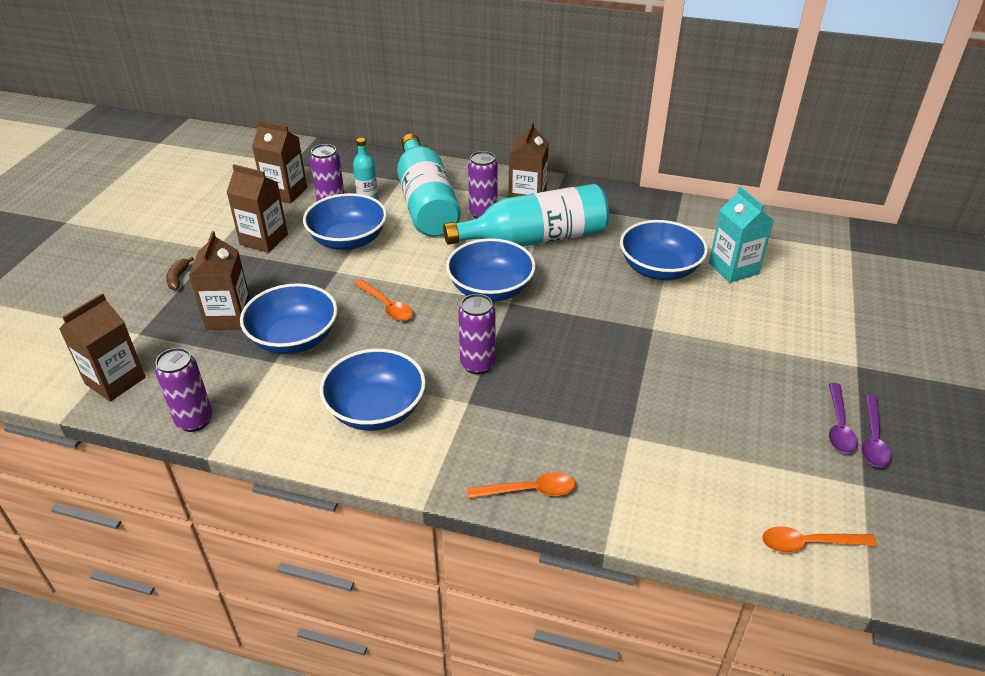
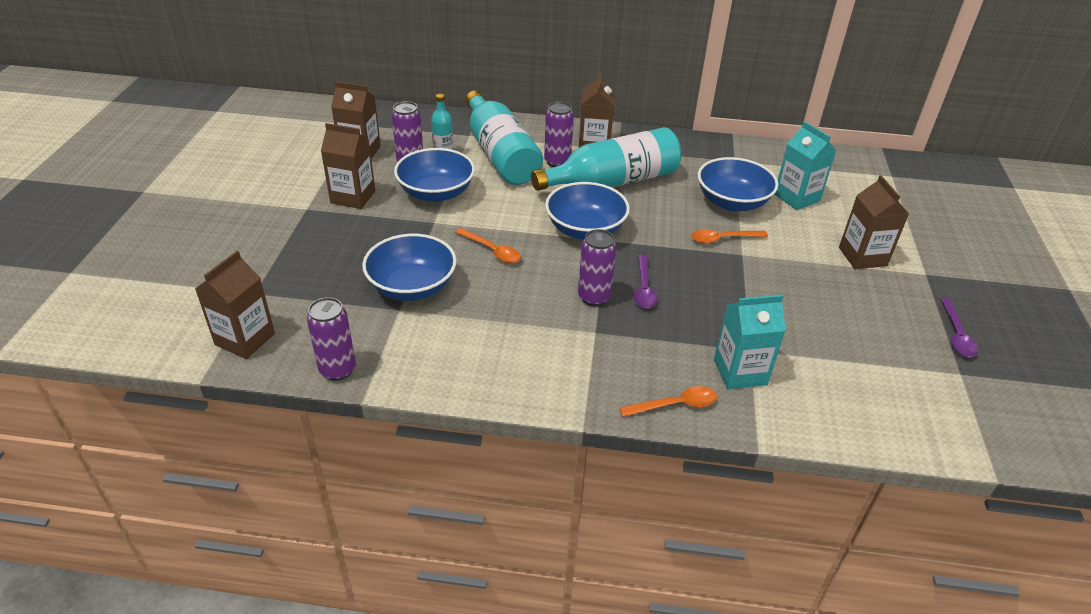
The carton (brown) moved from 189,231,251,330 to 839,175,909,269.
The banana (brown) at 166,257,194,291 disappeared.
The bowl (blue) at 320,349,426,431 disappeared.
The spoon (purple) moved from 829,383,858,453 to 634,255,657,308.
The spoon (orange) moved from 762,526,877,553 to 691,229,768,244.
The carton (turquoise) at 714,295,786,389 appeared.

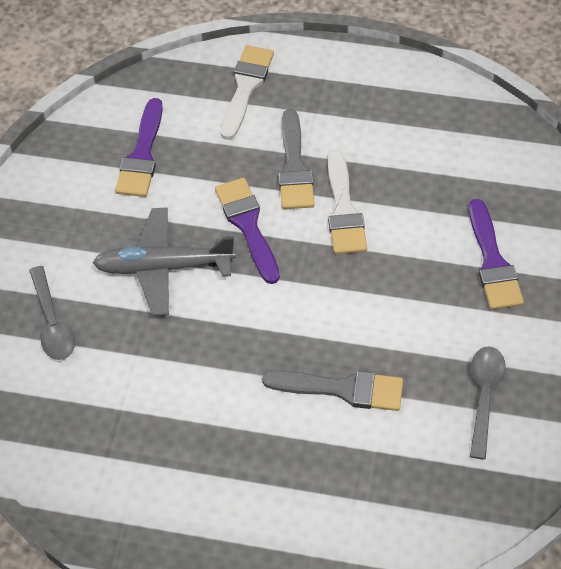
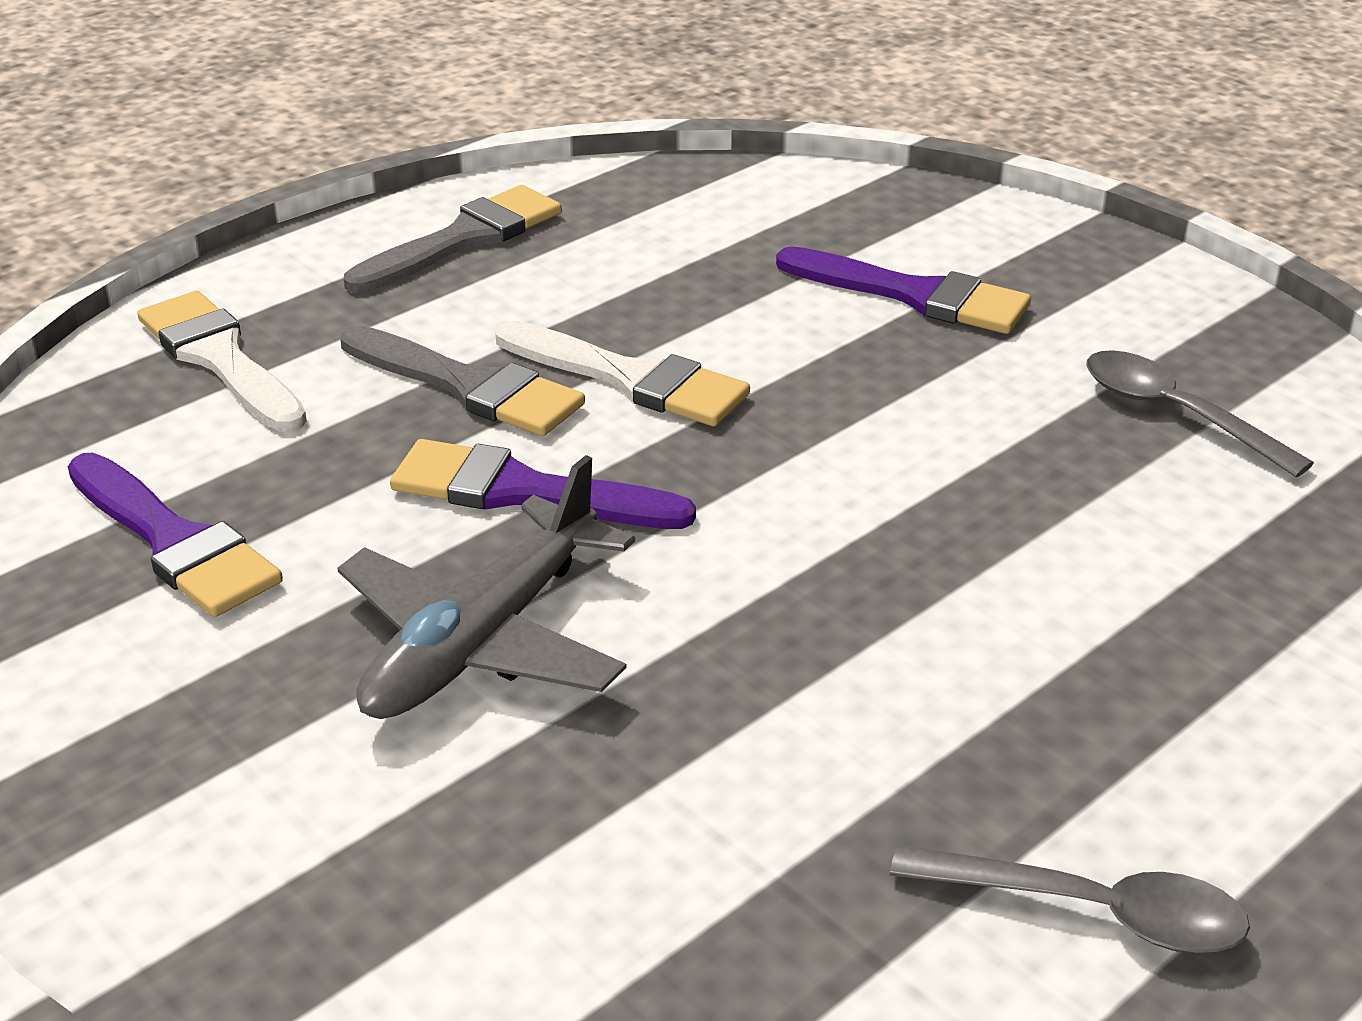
The spoon (grey) moved from 29,266,75,360 to 890,844,1250,953.
The brush (grey) moved from 262,370,403,411 to 344,185,562,293.

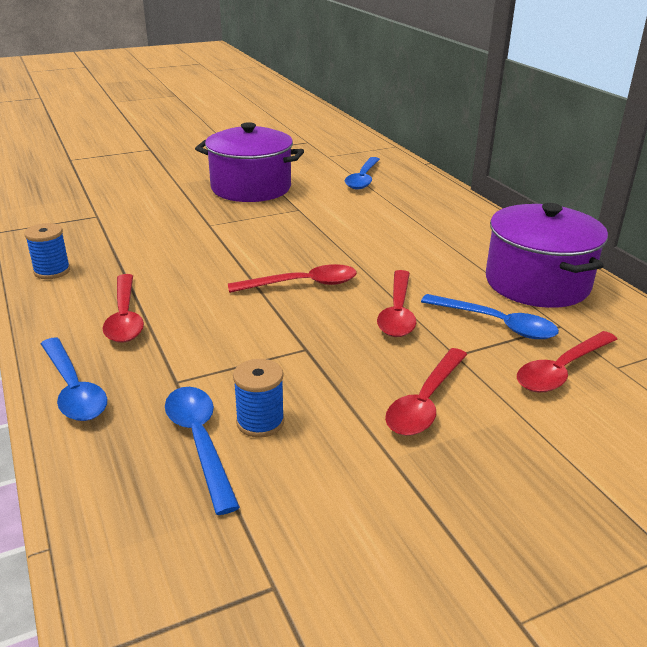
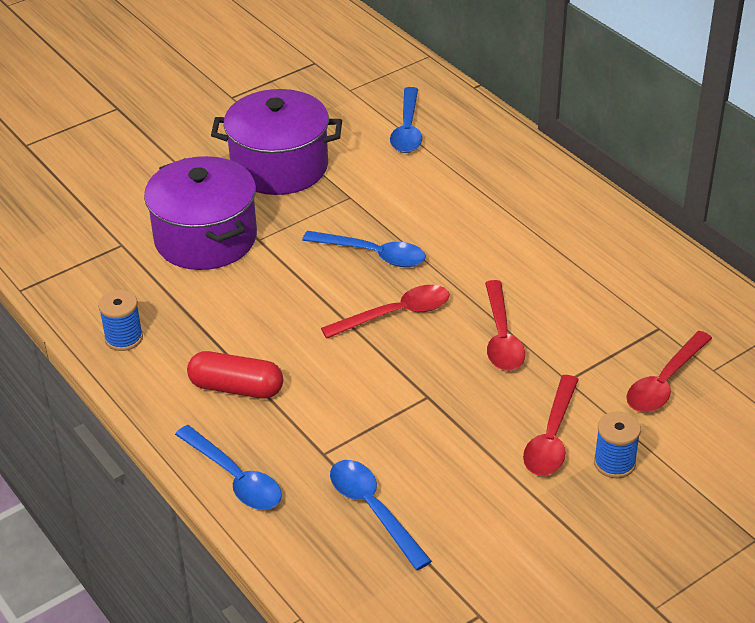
The pot (purple) moved from 486,203,608,308 to 144,156,257,270.
The spoon (red) at 103,274,144,343 was replaced by the capsule (red) at 187,351,283,398.
The spoon (blue) moved from 421,294,559,339 to 302,231,426,267.
The spool (blue) moved from 233,359,285,438 to 594,412,641,478.

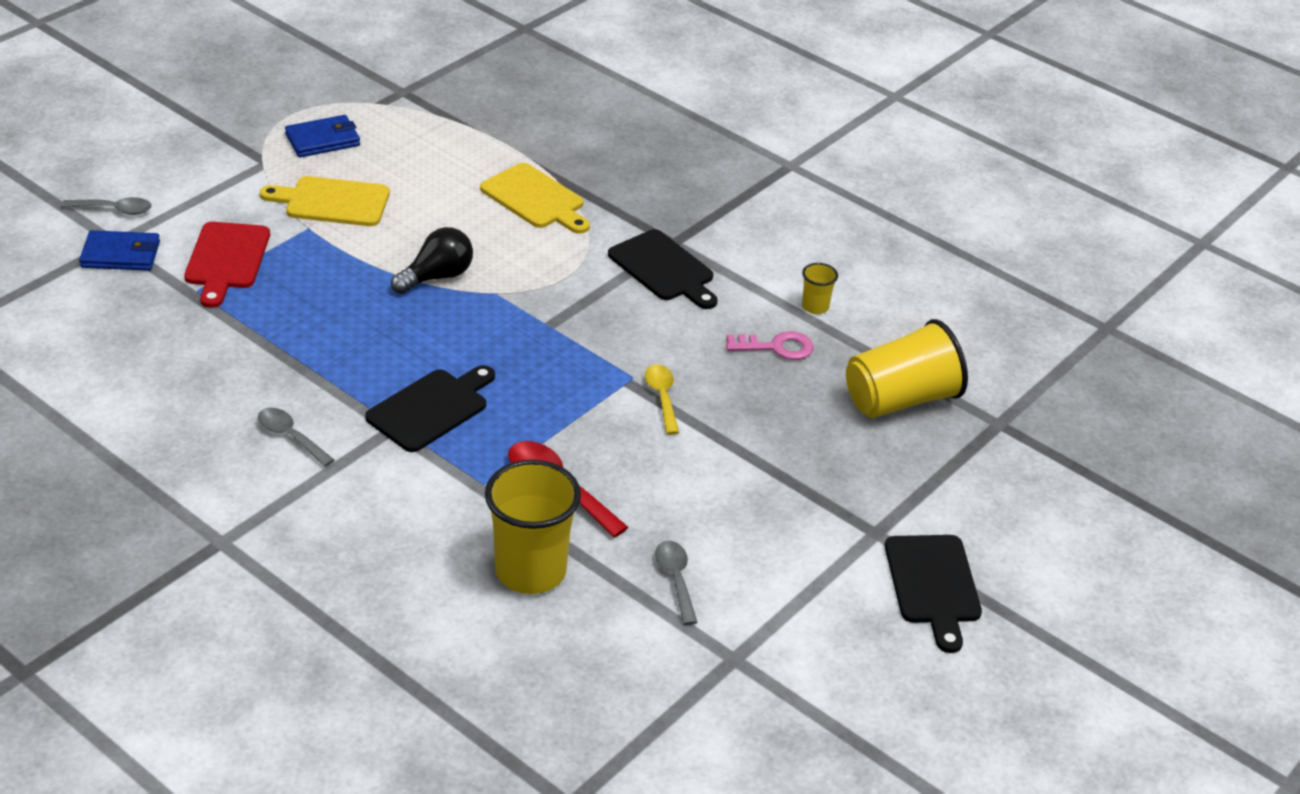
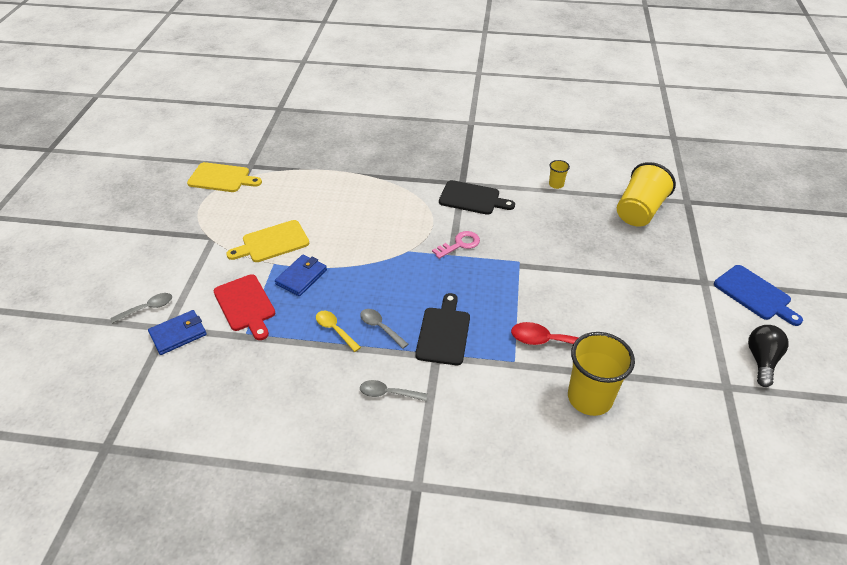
The wallet (blue) moved from 285,115,360,157 to 275,255,327,296.
The cutting board (yellow) moved from 480,163,590,234 to 187,162,262,192.
The light bulb (black) moved from 391,227,473,294 to 748,325,788,387.
The key (pink) moved from 726,331,814,360 to 432,231,480,259.
The spoon (yellow) moved from 645,364,679,435 to 316,311,361,352.
The cutting board (black) at 885,535,982,653 became the cutting board (blue) at 714,265,803,326.
The spoon (grey) moved from 655,541,698,625 to 360,309,408,349.

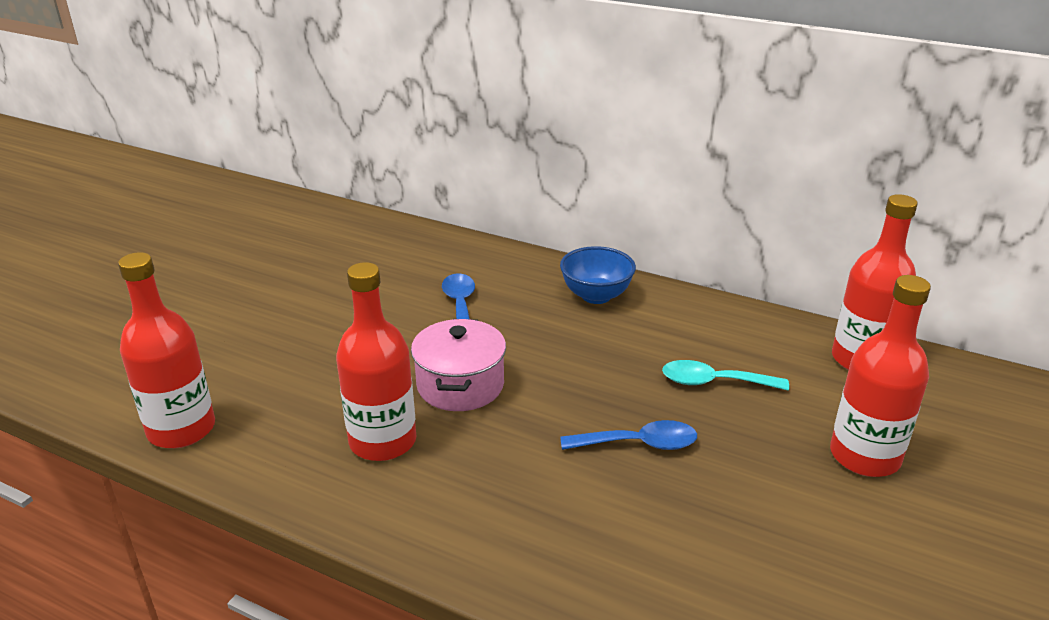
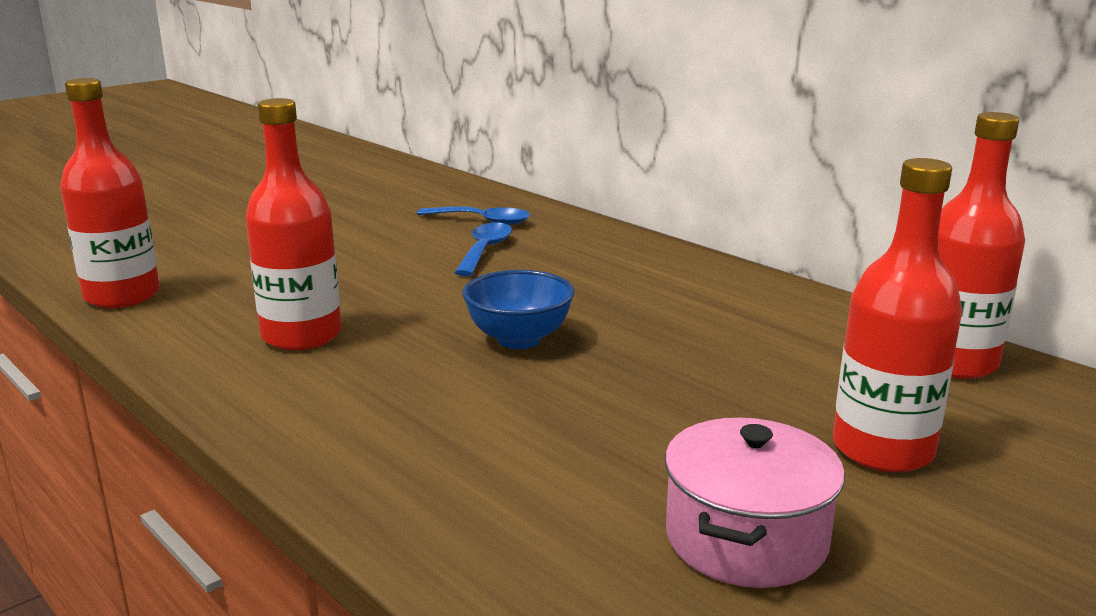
The bowl (blue) moved from 560,246,636,304 to 462,270,574,349.
The pot (pink) moved from 411,319,506,411 to 665,418,845,588.
The spoon (turquoise) at 662,360,789,390 disappeared.
The spoon (blue) moved from 560,420,697,450 to 417,206,530,225.

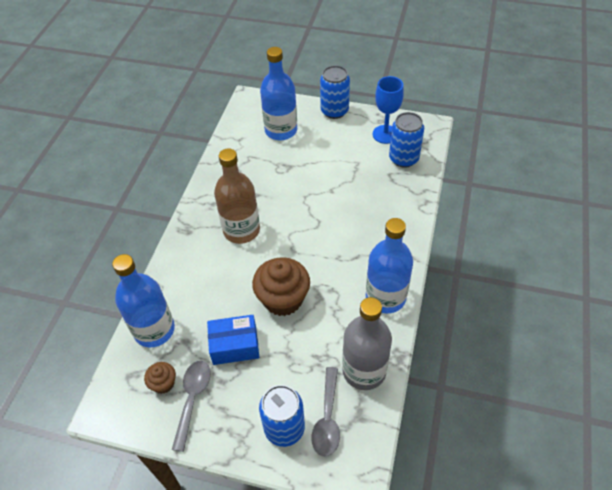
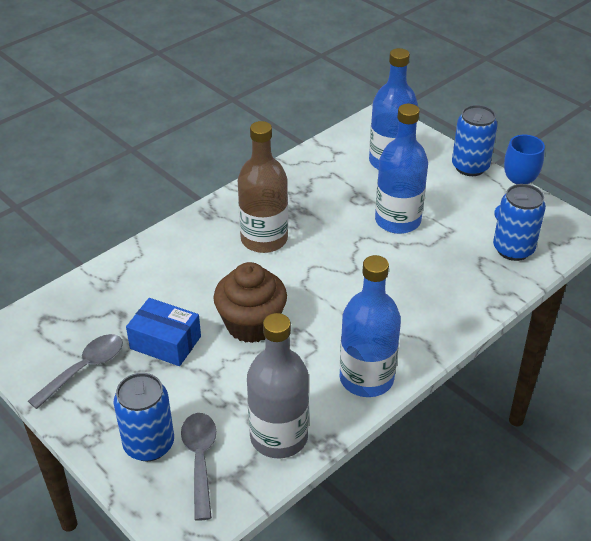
The bottle (blue) moved from 112,254,175,347 to 375,104,428,234.
The cupcake (brown) at 144,362,176,394 disappeared.
The spoon (grey) at 311,367,340,457 turned 135 degrees clockwise.

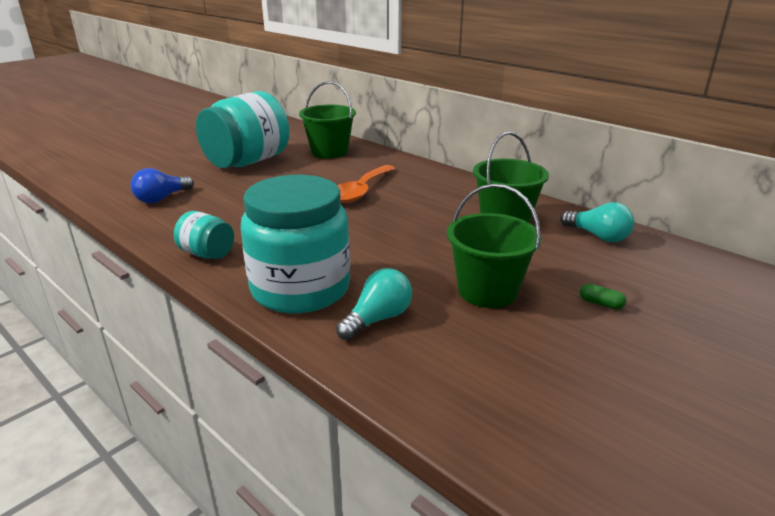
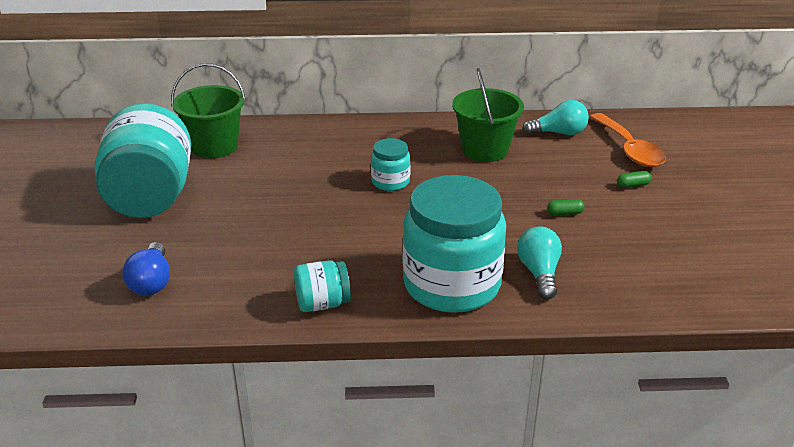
The spoon (orange) moved from 337,165,395,203 to 590,113,666,167.
The bucket (green) at 447,184,542,308 was replaced by the capsule (green) at 547,199,585,216.
The jar (turquoise) at 371,138,410,191 appeared.

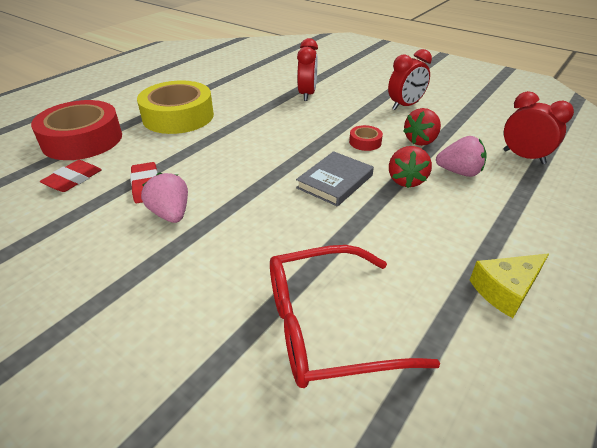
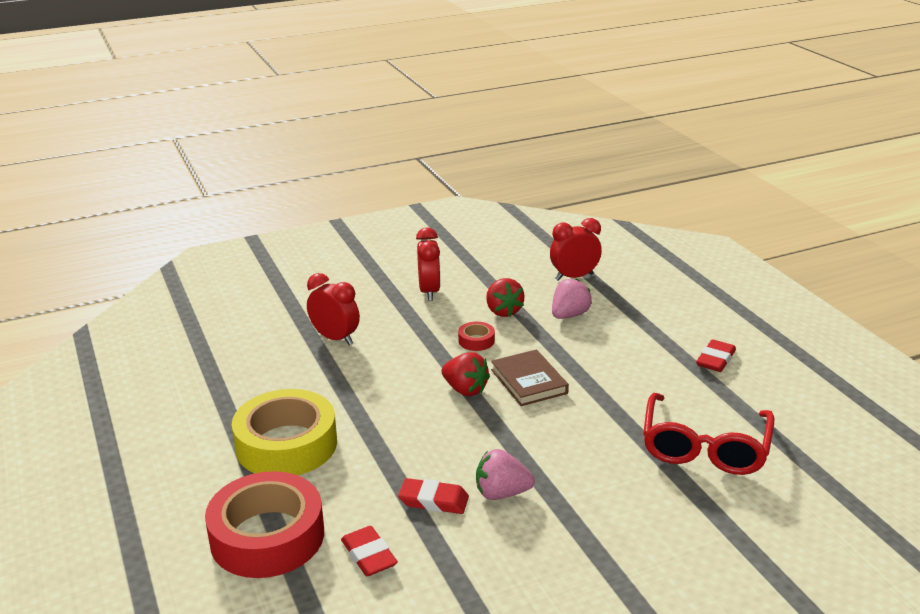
The strawberry (red) moved from 389,146,432,188 to 441,352,490,396.
The book (grey) at 296,151,374,207 became the book (brown) at 491,349,569,406.
The cheese (yellow) at 470,254,549,318 was replaced by the eraser (red) at 696,339,736,372.

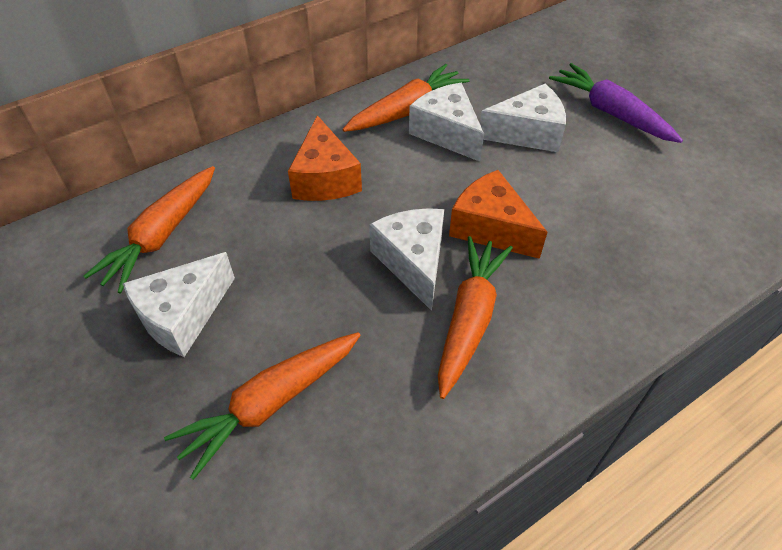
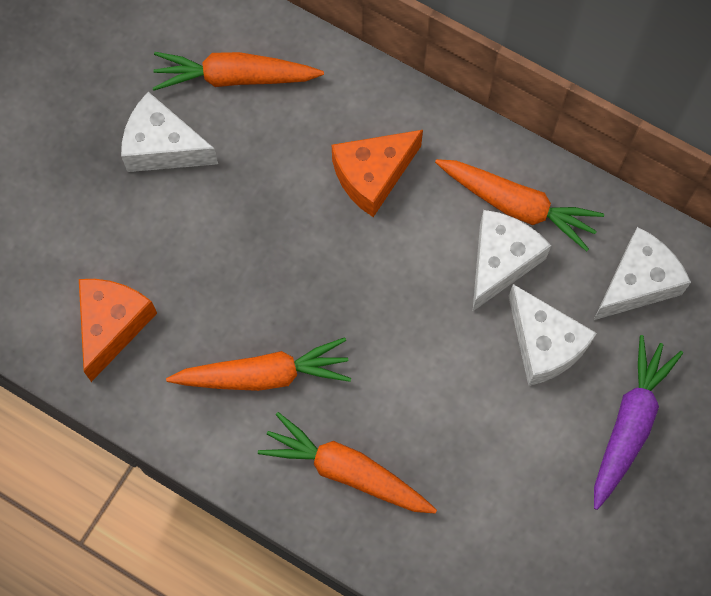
The cheese (orange) moved from 449,170,547,259 to 79,279,157,382.
The cheese (white) moved from 369,208,444,311 to 594,227,691,320.
The carrot (orange) moved from 164,332,361,480 to 258,412,437,514.

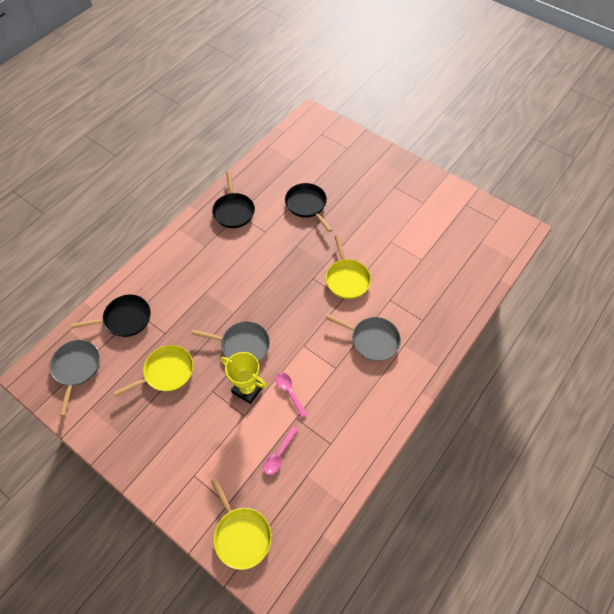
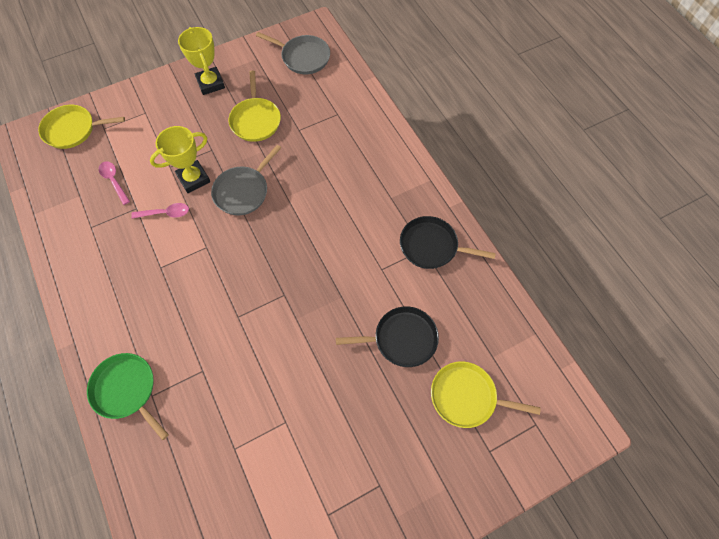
The pan (yellow) moved from 326,235,371,299 to 431,361,541,428.
The pan (black) at 71,295,151,337 disappeared.
The pan (grey) at 326,315,401,361 disappeared.
The trophy (yellow) at 178,27,225,95 appeared.
The pan (green) at 87,353,169,440 appeared.

